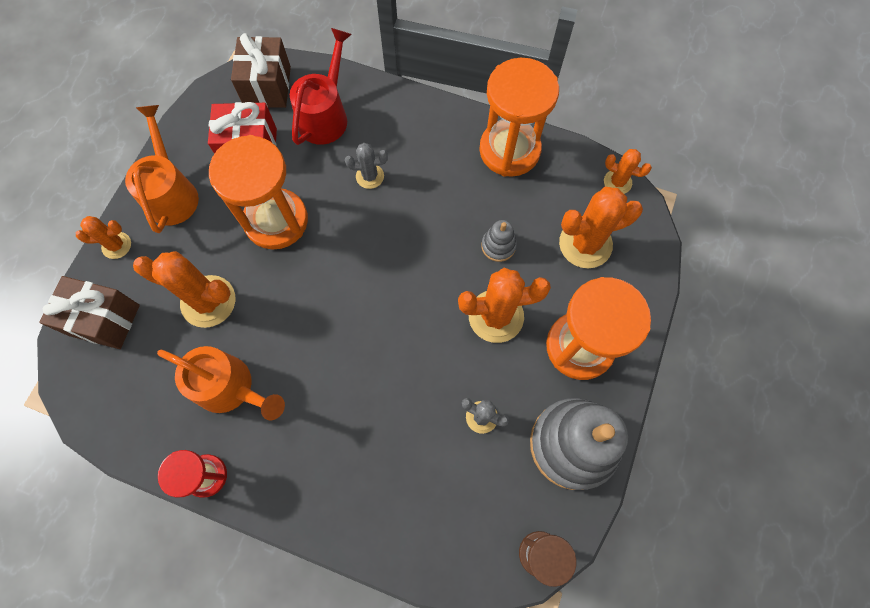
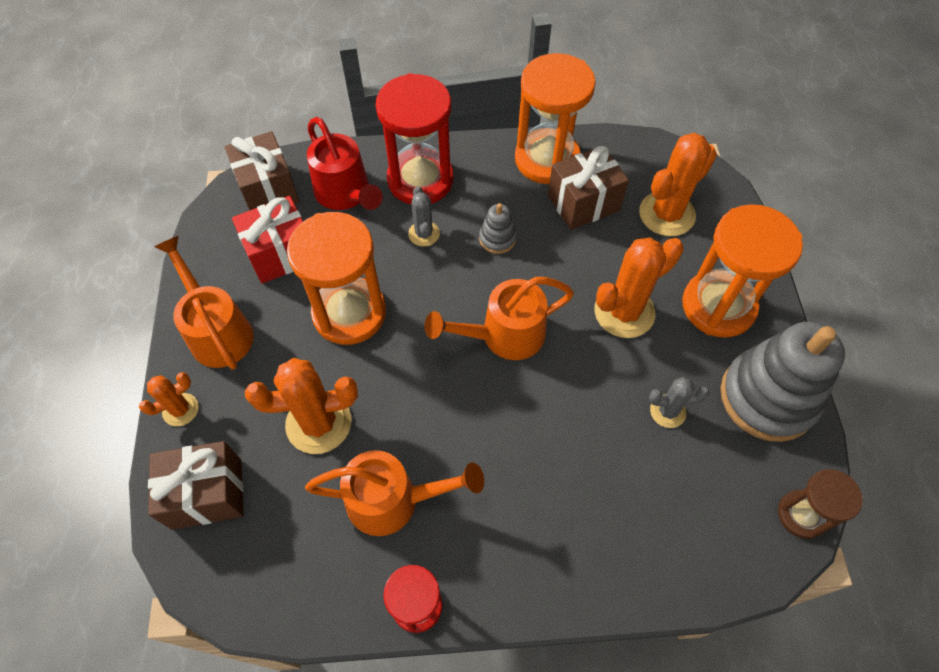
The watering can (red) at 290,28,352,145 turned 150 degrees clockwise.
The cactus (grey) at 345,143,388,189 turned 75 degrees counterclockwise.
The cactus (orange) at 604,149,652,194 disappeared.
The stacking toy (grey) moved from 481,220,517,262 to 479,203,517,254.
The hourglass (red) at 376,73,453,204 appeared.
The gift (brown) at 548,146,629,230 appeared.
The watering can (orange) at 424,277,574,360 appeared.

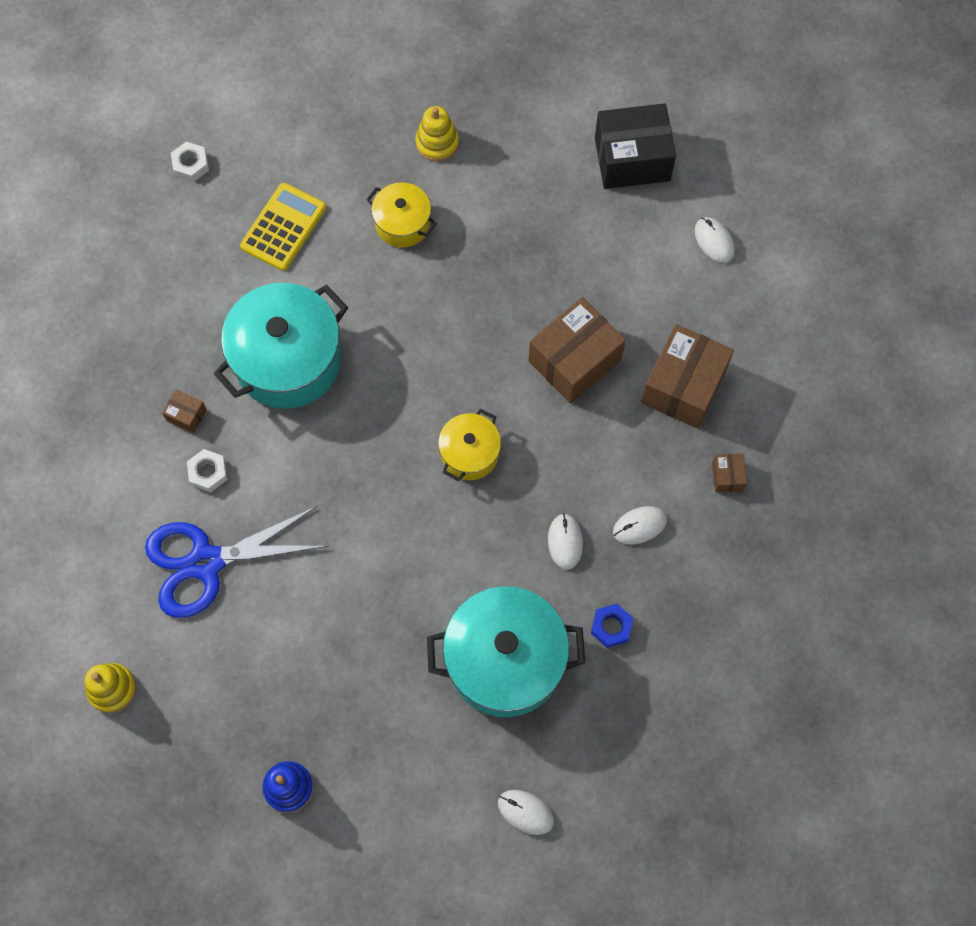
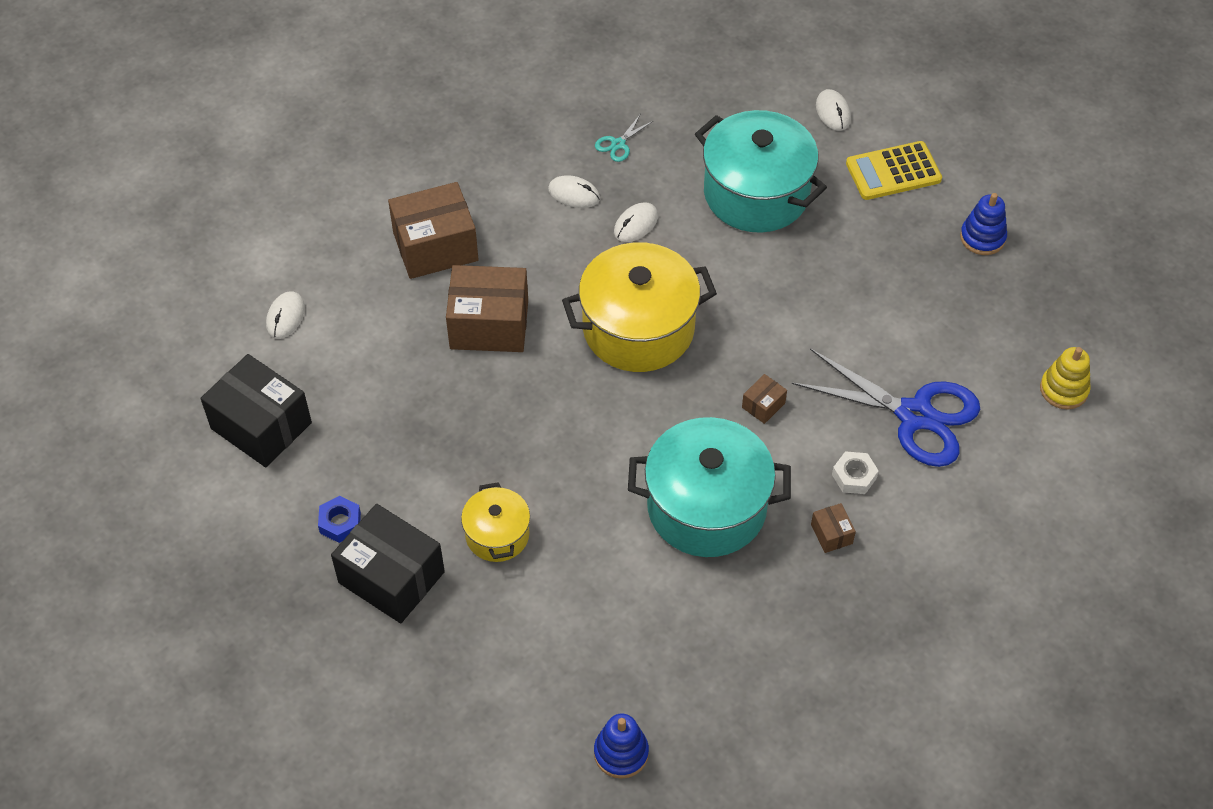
The stacking toy (yellow) at 416,106,459,162 was replaced by the box (black) at 331,504,445,623.
The nut (white) at 171,142,209,182 was replaced by the stacking toy (blue) at 594,714,649,779.
The calculator (yellow) moved from 240,183,326,271 to 846,141,942,200.
The pot (yellow) at 438,409,501,481 changed to 1.88 times the size.
The box (brown) moved from 712,453,747,492 to 742,374,787,424.
The nut (blue) moved from 591,604,633,648 to 318,496,361,543.
The scissors (turquoise) at 595,115,653,162 appeared.

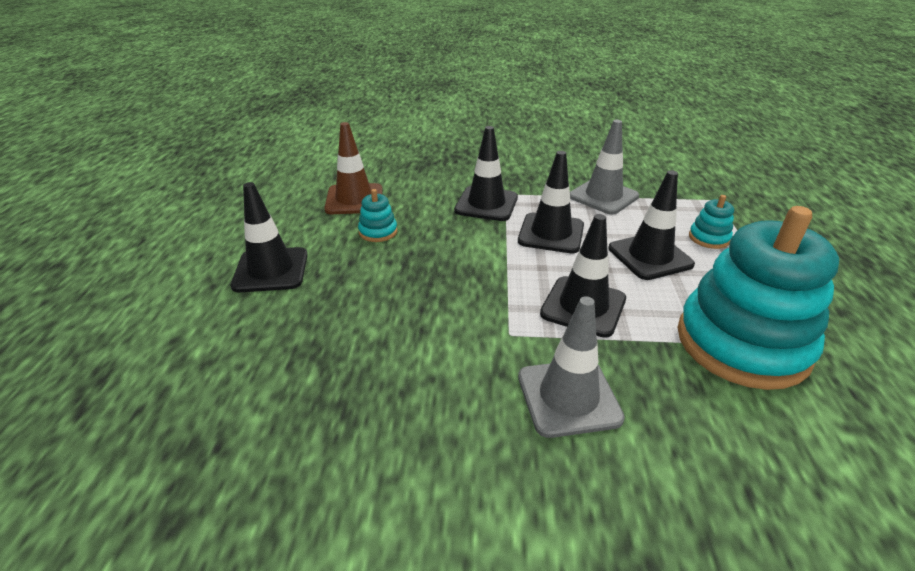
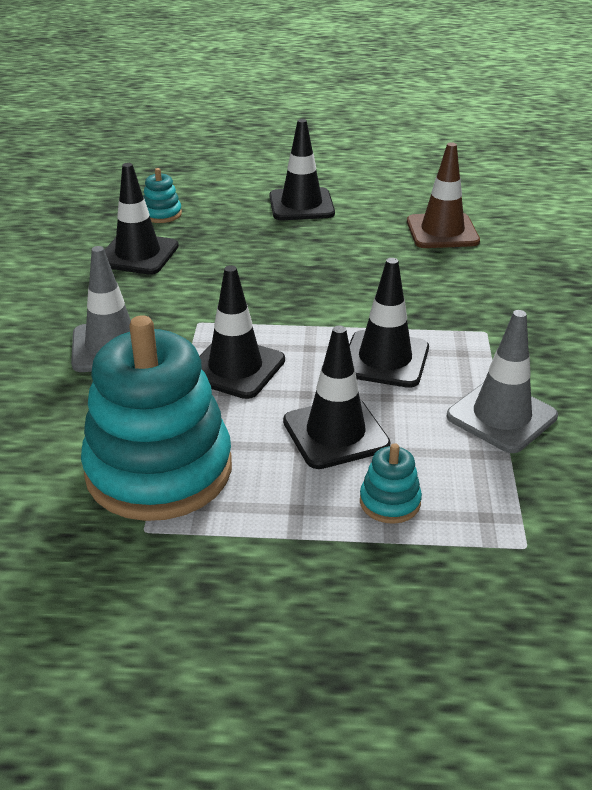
The traffic cone (black) moved from 454,126,518,221 to 104,163,179,274.
The stacking toy (turquoise) moved from 358,189,397,242 to 144,168,182,223.

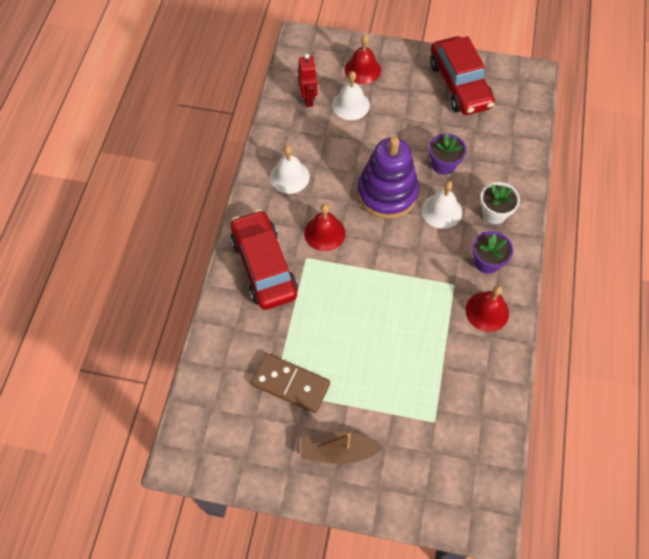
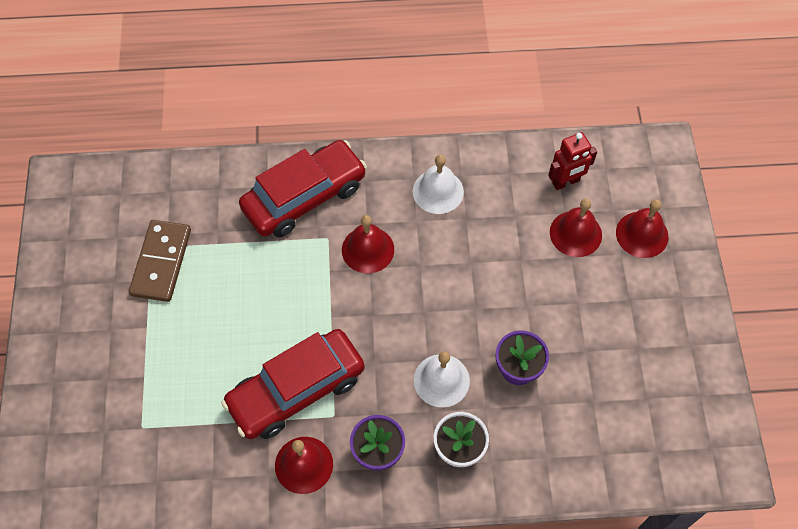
The car (red) moved from 430,36,495,115 to 221,329,365,439.
The bell (white) at 332,71,370,120 became the bell (red) at 550,198,602,257.
The stacking toy (purple) at 357,137,419,219 disappeared.
The boat (brown) at 301,431,384,464 disappeared.

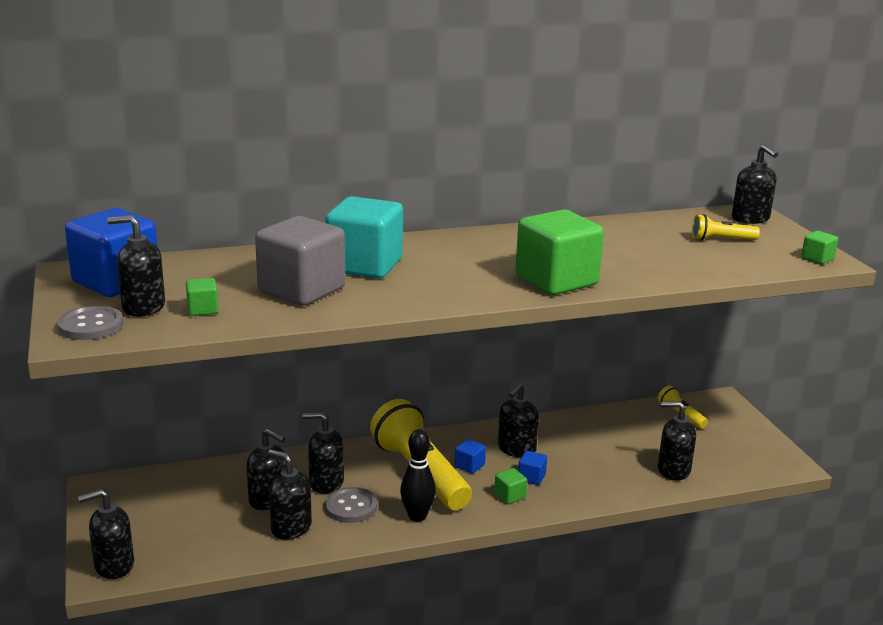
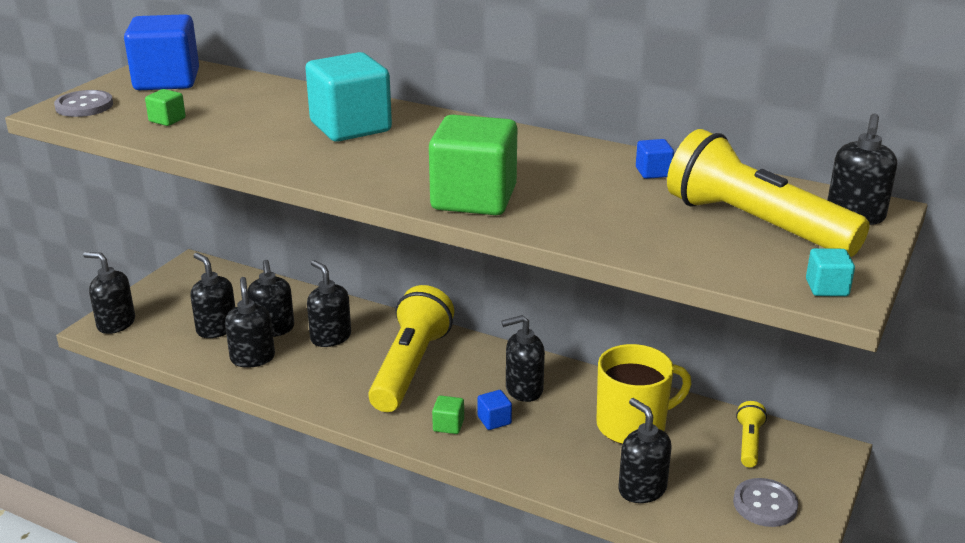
The flashlight (yellow) at 692,214,760,241 changed to 2.21 times the size.
The soap dispenser (black) moved from 107,215,165,317 to 190,253,235,338.
The cube (grey) at 255,216,345,306 disappeared.
The cube (green) at 801,231,838,264 became the cube (turquoise) at 806,248,855,296.
The bowling pin (black) at 400,429,436,522 disappeared.
The cube (blue) moved from 455,439,486,474 to 636,139,674,179.
The button (grey) moved from 325,487,377,523 to 733,478,798,527.
The mug (yellow) at 597,344,692,444 appeared.

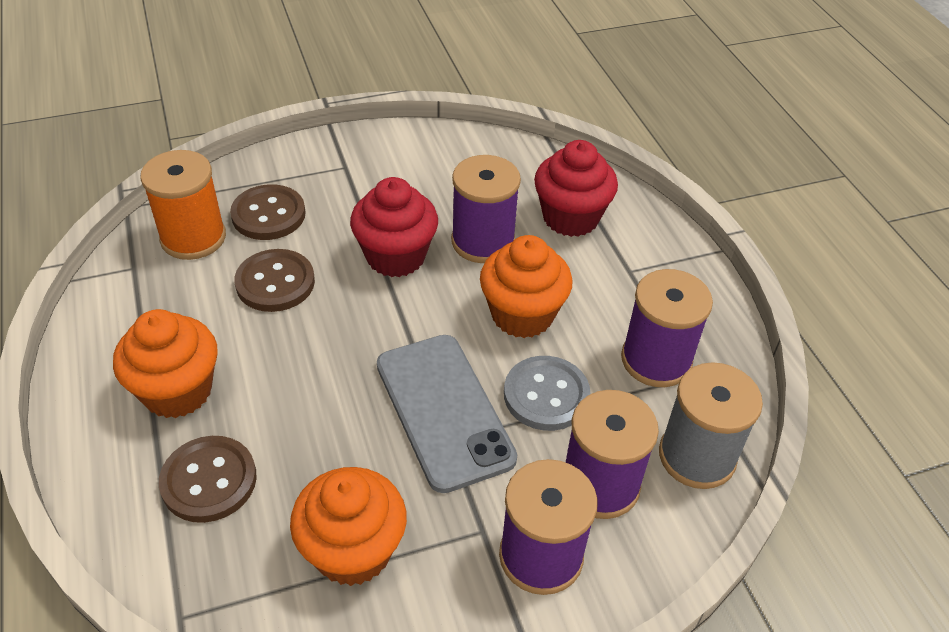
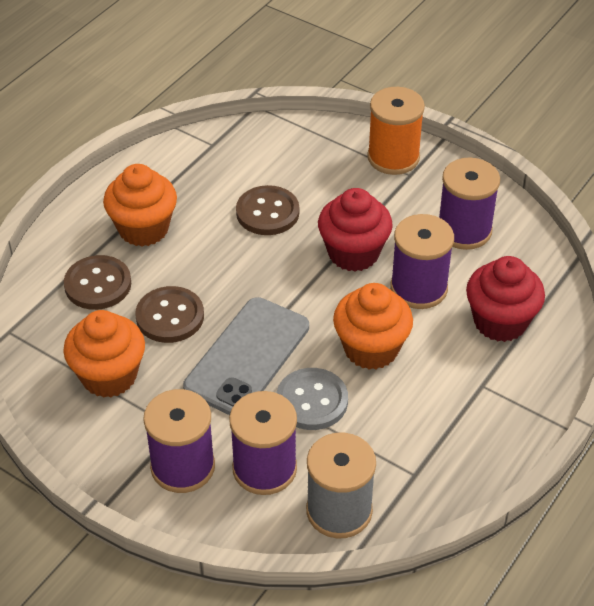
The spool (orange) moved from 140,150,226,260 to 367,87,425,175.
The button (brown) moved from 230,184,305,240 to 135,286,204,343.
The spool (purple) moved from 621,269,713,387 to 439,158,500,250.

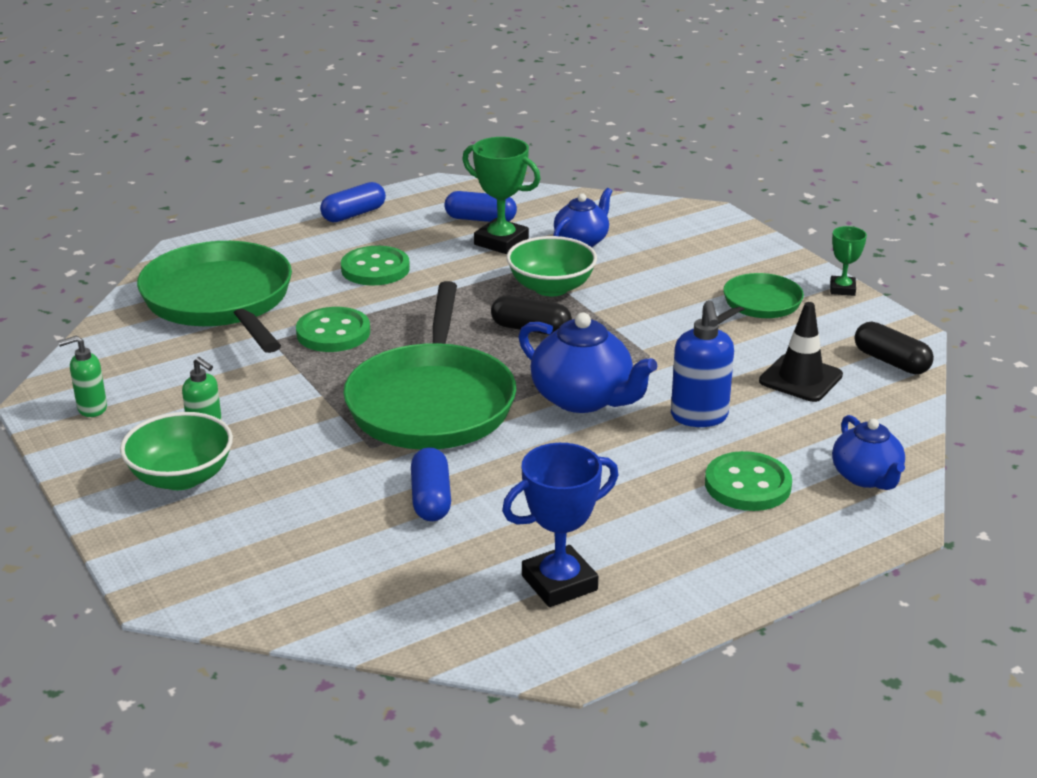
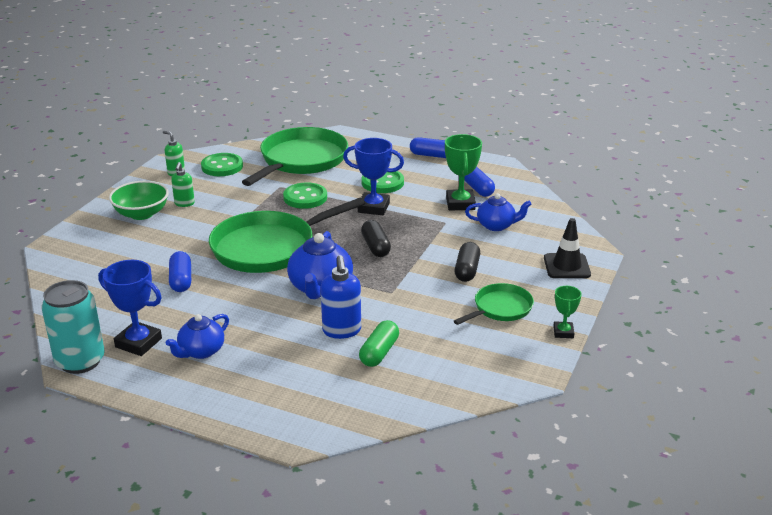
The trophy (green) at 830,226,867,296 turned 60 degrees counterclockwise.
The bowl (green) at 507,236,597,296 disappeared.
The pan (green) at 717,273,804,324 turned 45 degrees counterclockwise.
The soap dispenser (blue) at 671,300,734,427 turned 60 degrees counterclockwise.
The traffic cone (black) moved from 759,302,843,402 to 544,218,591,278.
The capsule (black) moved from 854,322,934,374 to 455,242,480,282.
The teapot (blue) moved from 832,415,905,490 to 166,314,229,359.
The capsule (blue) at 411,447,451,521 turned 60 degrees counterclockwise.
The button (green) moved from 705,451,792,511 to 201,153,243,176.
The trophy (blue) at 343,138,404,215 appeared.
The can (turquoise) at 42,280,105,374 appeared.
The capsule (green) at 359,320,399,367 appeared.

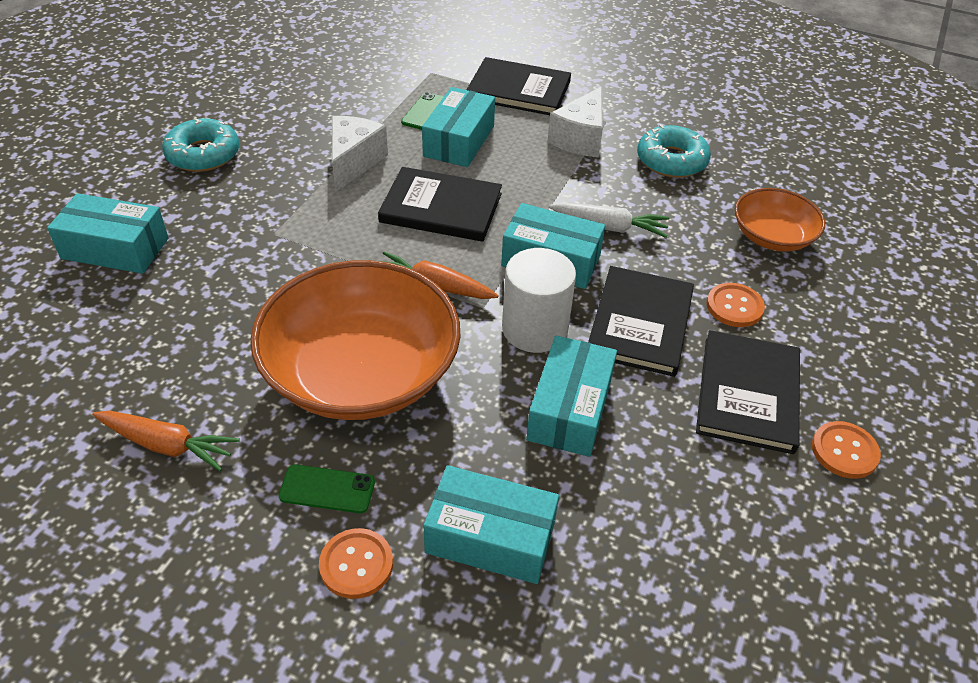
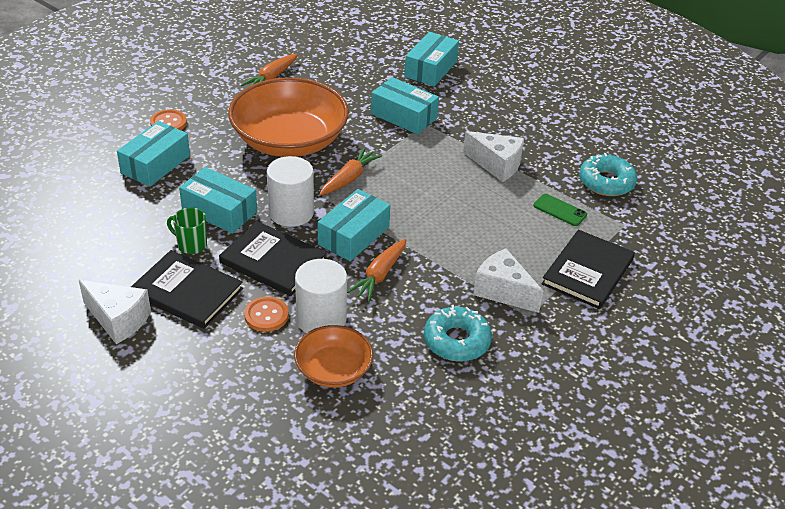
The box (turquoise) moved from 422,87,495,167 to 371,77,439,134.
The donut (turquoise) moved from 162,118,239,172 to 579,153,637,196.
The book (black) at 378,167,502,242 disappeared.
The carrot (white) at 548,203,670,238 became the carrot (orange) at 347,239,406,302.
The button (orange) at 812,421,881,479 was replaced by the cheese (white) at 79,280,151,344.
The phone (green) at 279,464,375,513 disappeared.
The mug (green) at 167,208,207,254 appeared.
The cylinder (white) at 295,259,347,333 appeared.

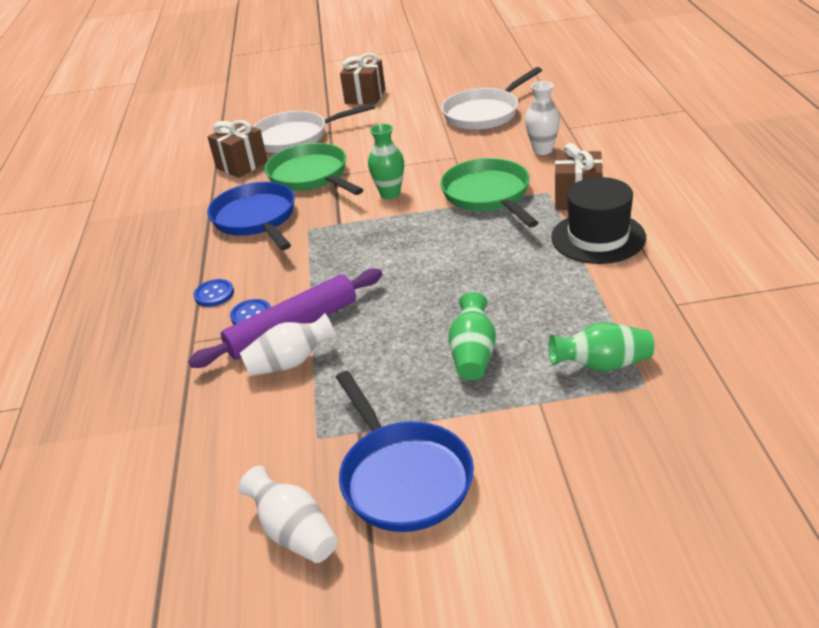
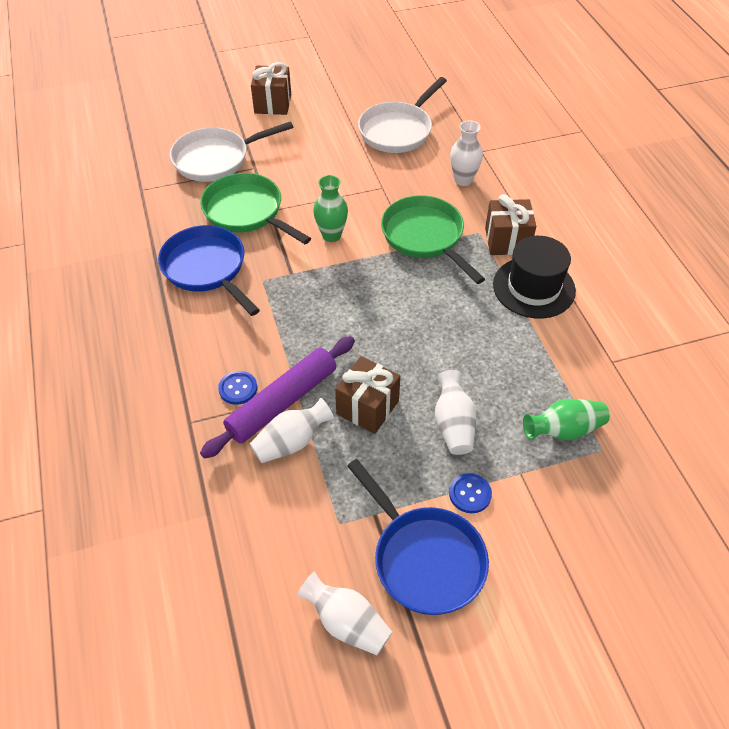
The gift (brown) moved from 207,120,268,178 to 335,356,400,434.
The button (blue) moved from 194,279,234,307 to 449,473,492,513.
The vase (green) at 448,292,496,380 became the vase (white) at 435,370,476,455.

